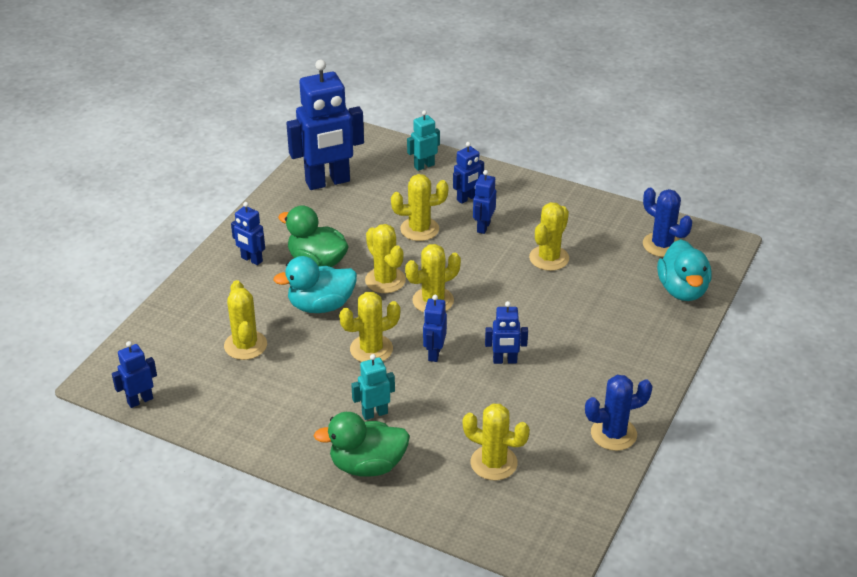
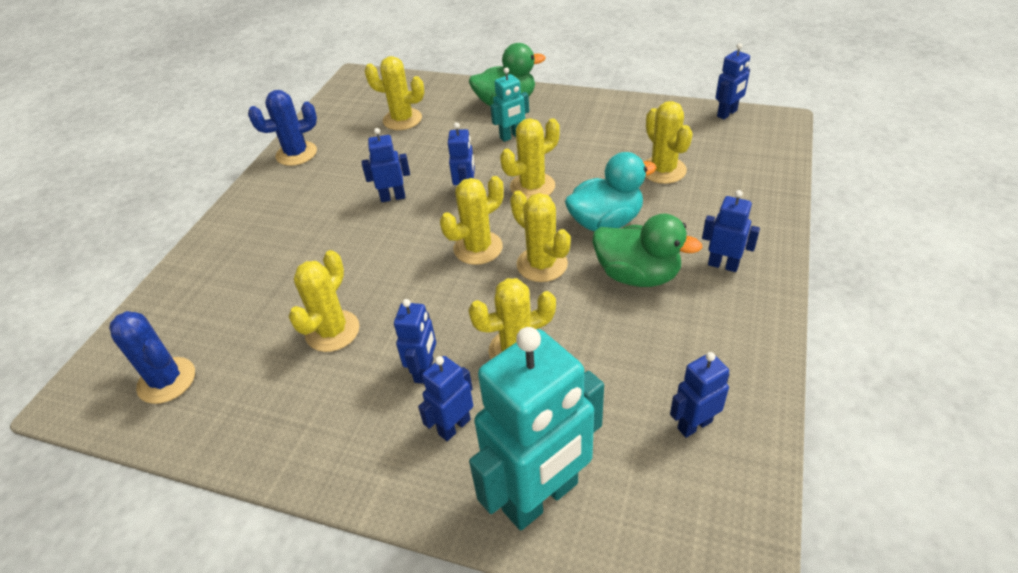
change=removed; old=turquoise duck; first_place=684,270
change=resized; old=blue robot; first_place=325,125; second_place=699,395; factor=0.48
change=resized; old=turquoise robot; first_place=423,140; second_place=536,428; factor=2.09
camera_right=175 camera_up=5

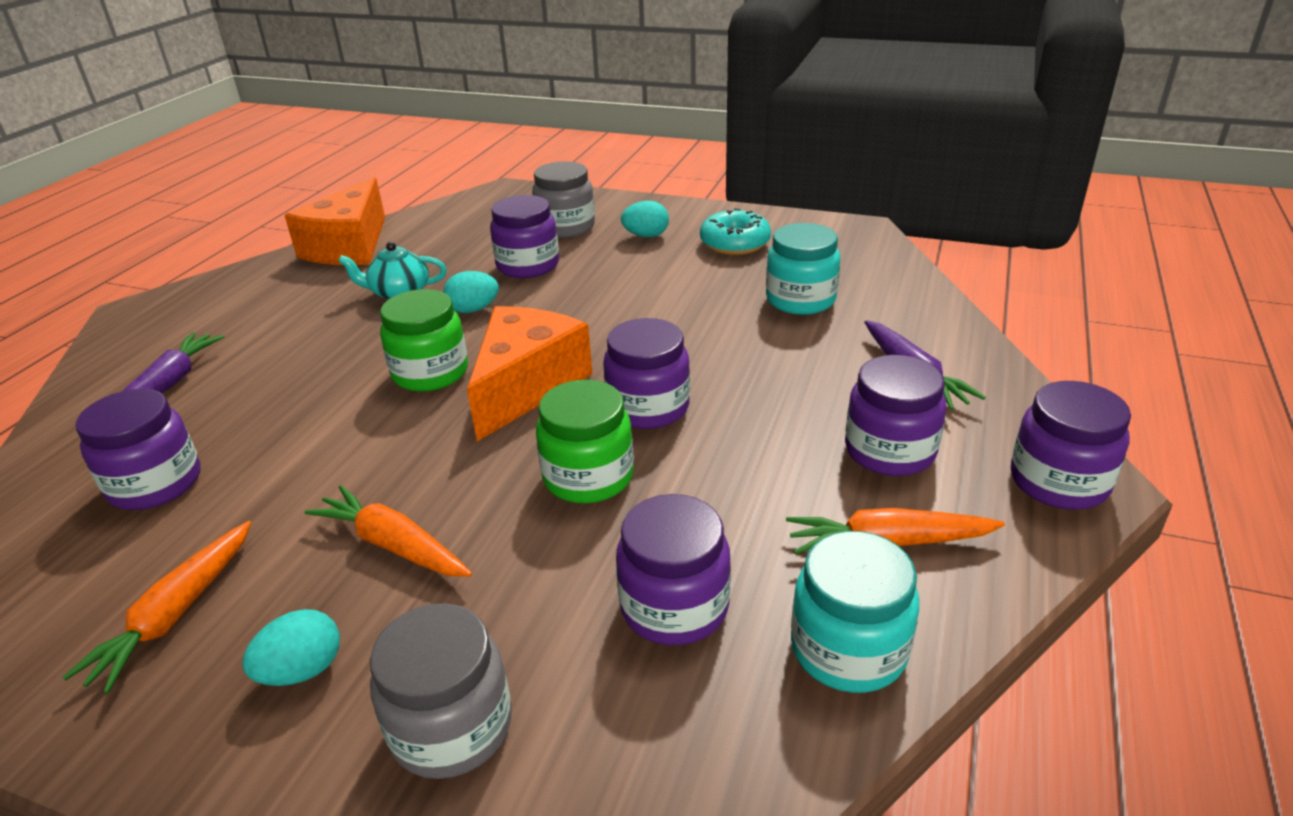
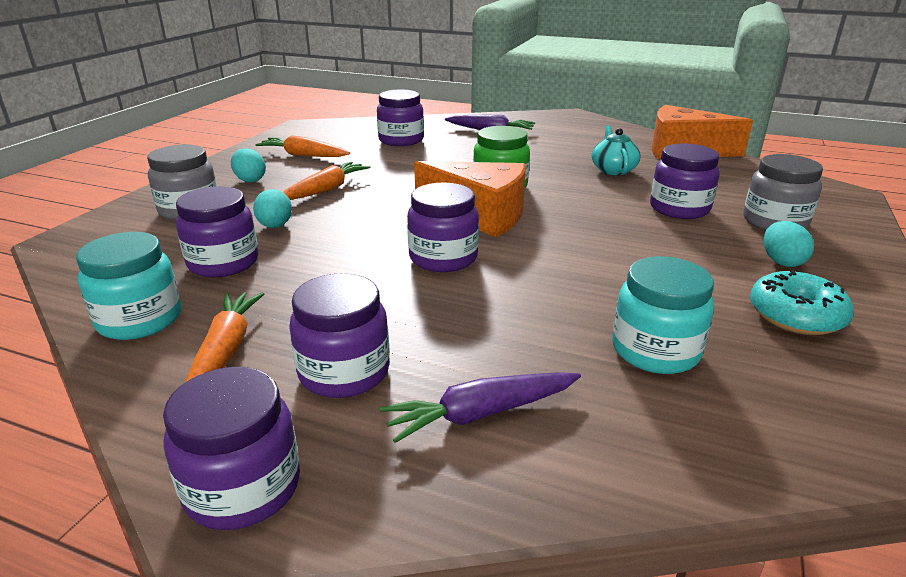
change=removed; old=green jar; first_place=585,442
change=moved; old=turquoise egg; first_place=471,292; second_place=272,208
camera_right=90 camera_up=-5

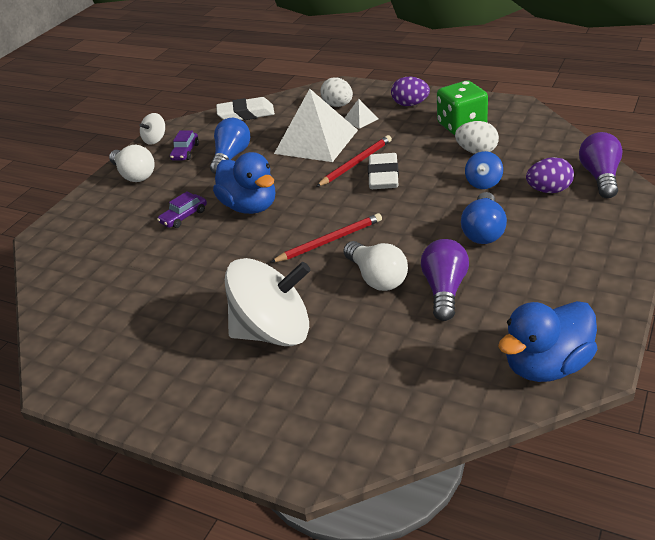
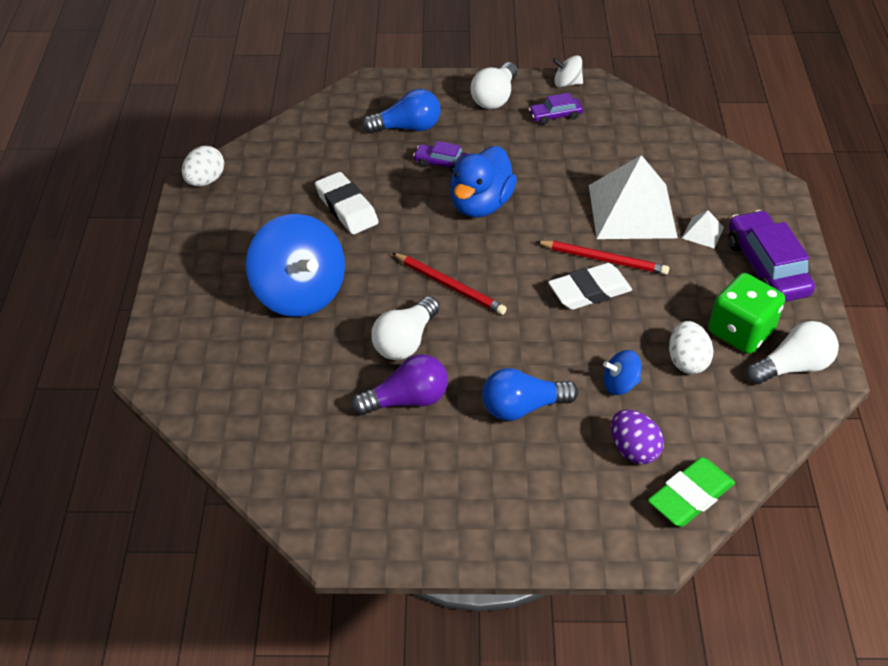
change=removed; old=blue duck; first_place=547,341
change=added; new=white light bulb; second_place=792,353
change=moved; old=blue light bulb; first_place=230,146; second_place=401,111
change=moved; old=white eraser; first_place=245,108; second_place=347,203
change=moved; old=white egg; first_place=336,92; second_place=203,166
change=replaced; old=purple egg; new=purple car; first_place=410,91; second_place=771,256
change=replaced; old=purple light bulb; new=green eraser; first_place=601,165; second_place=691,492
change=recoloured; old=white spinning top; new=blue spinning top; first_place=268,302; second_place=295,265
camera_right=60 camera_up=10

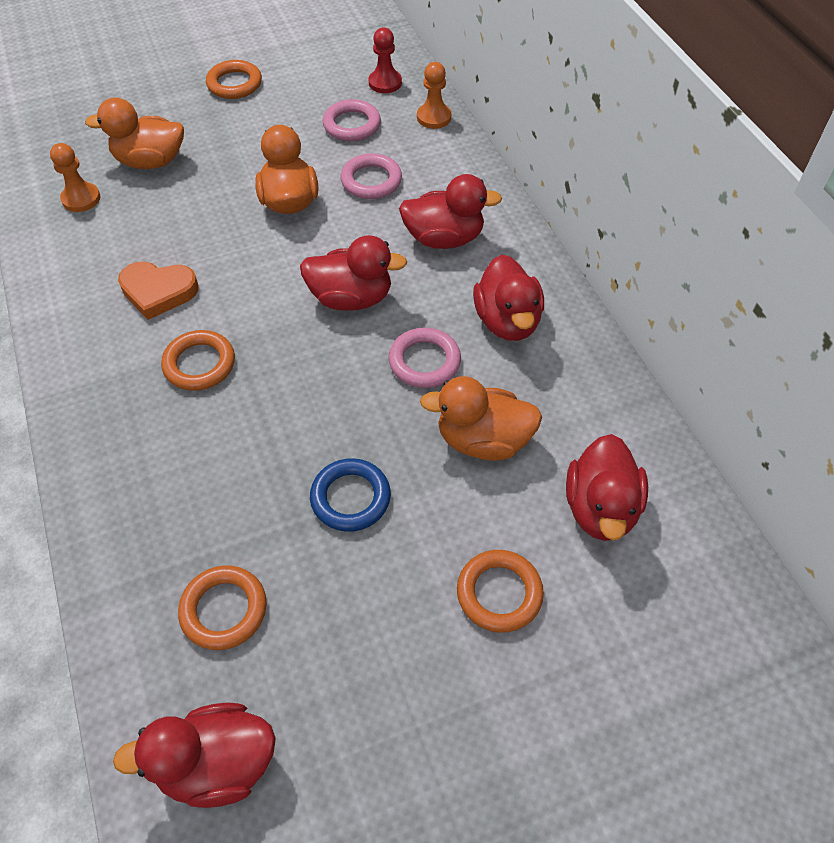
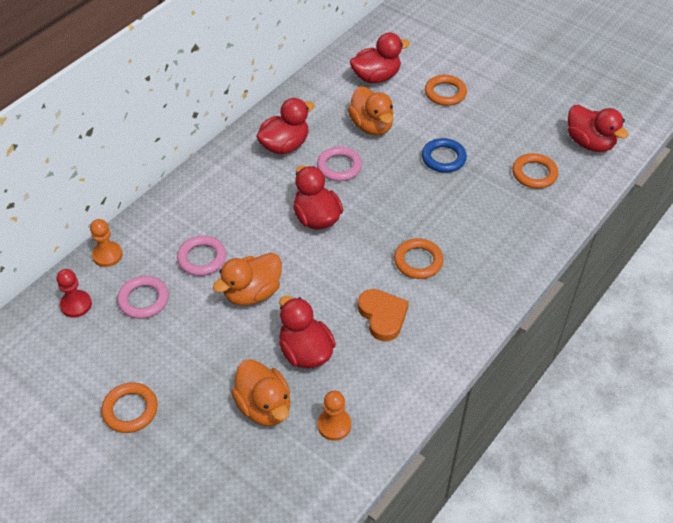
change=moved; old=red duck; first_place=450,211; second_place=307,332
camera_right=-120 camera_up=-5

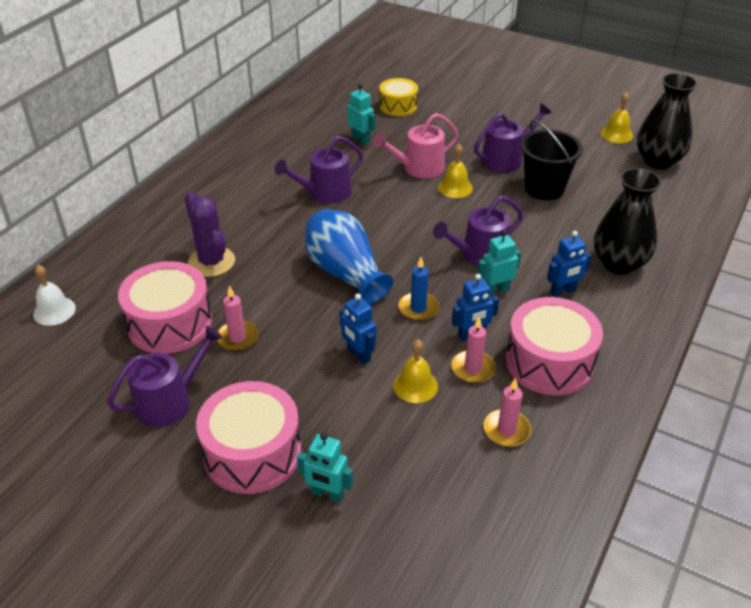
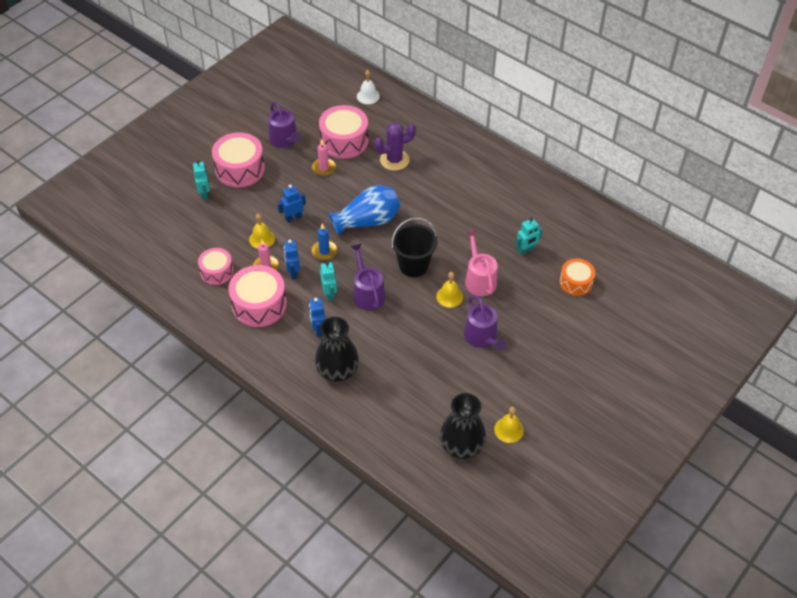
change=removed; old=purple watering can; first_place=319,170
change=moved; old=black bucket; first_place=552,160; second_place=414,247
change=replaced; old=pink candle; new=pink drum; first_place=507,412; second_place=216,266
change=recoloured; old=yellow drum; new=orange drum; first_place=398,97; second_place=577,277
change=turned; old=turquoise robot; first_place=325,468; second_place=201,180; degrees=135
camera_right=100 camera_up=10

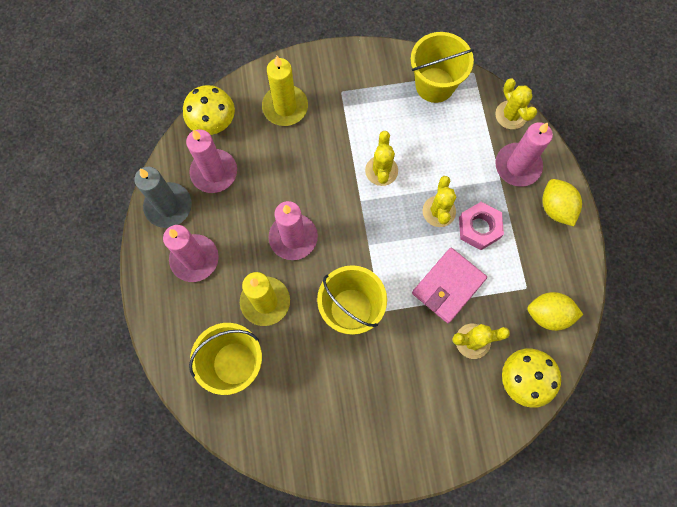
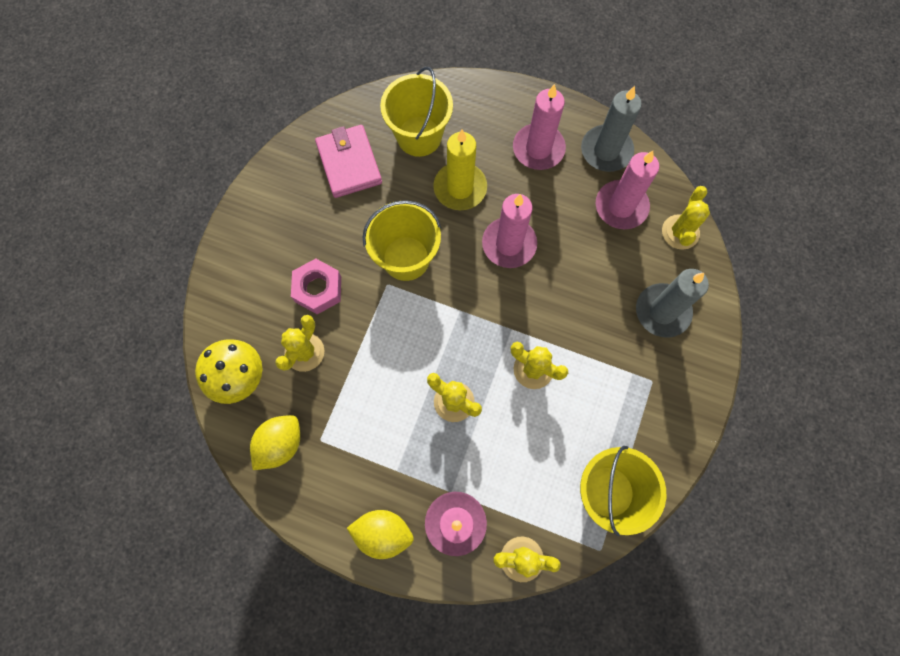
change=moved; old=pink wallet; first_place=449,285; second_place=348,161
change=moved; old=pink nut; first_place=481,226; second_place=316,286
change=replaced; old=yellow mushroom; new=yellow cactus; first_place=209,110; second_place=686,218
change=recoloured; old=yellow candle; new=grey candle; first_place=285,91; second_place=672,303
camera_right=120 camera_up=0

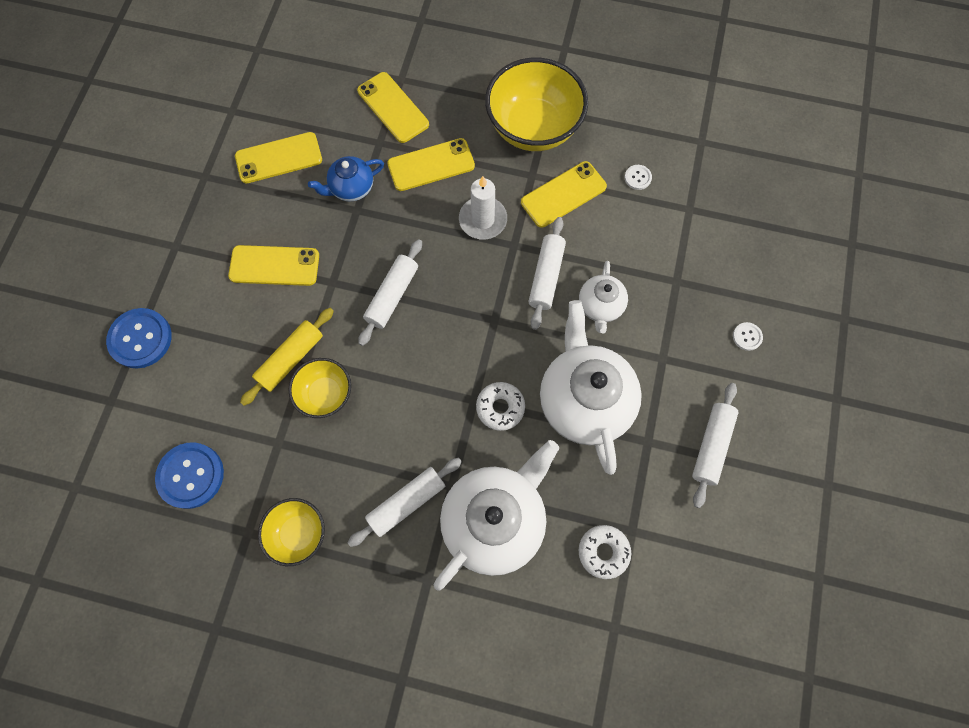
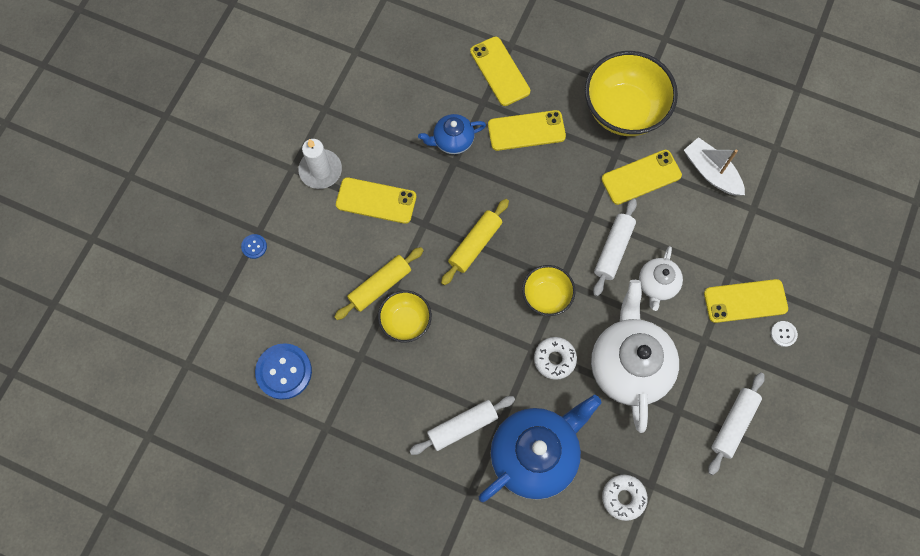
change=moved; old=yellow phone; first_place=278,157; second_place=746,301
change=moved; old=yellow bowl; first_place=291,532; second_place=549,290
change=moved; old=white candle; first_place=483,208; second_place=320,164
change=replaced; old=white button; new=white boat; first_place=638,177; second_place=714,166
change=recoloured; old=white rolling pin; new=yellow rolling pin; first_place=390,292; second_place=475,242
change=recoloured; old=white teapot; new=blue teapot; first_place=496,515; second_place=540,448
change=resized; old=blue button; first_place=139,338; second_place=254,246; factor=0.47
camera_right=10 camera_up=0

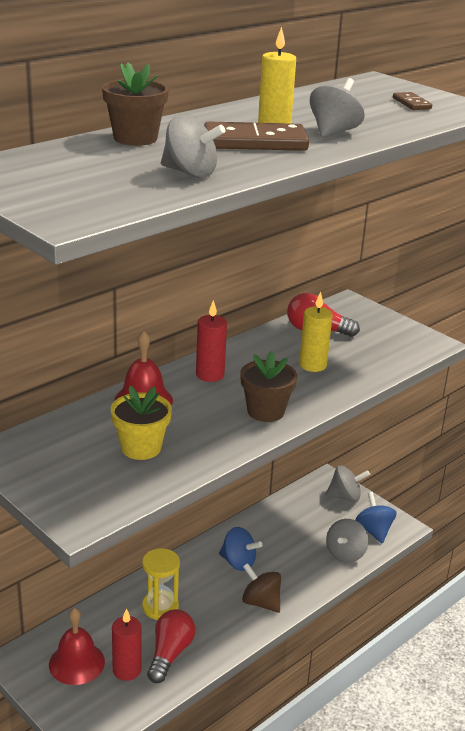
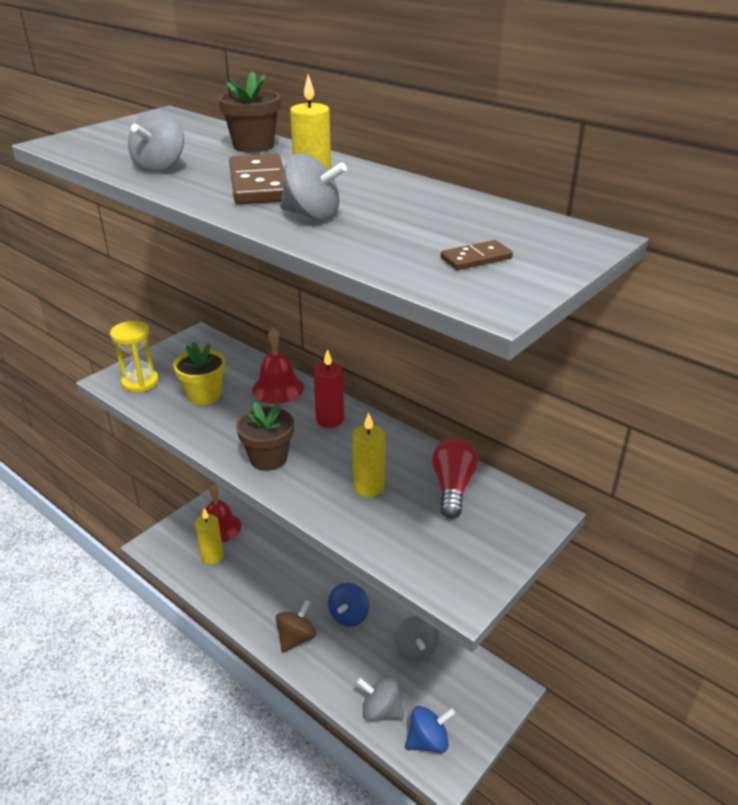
change=removed; old=red light bulb; first_place=171,646
change=moved; old=yellow hourglass; first_place=161,584; second_place=134,356
change=moved; old=grey spinning top; first_place=348,484; second_place=417,638
change=recoloured; old=red candle; new=yellow candle; first_place=126,644; second_place=209,536
camera_right=85 camera_up=5

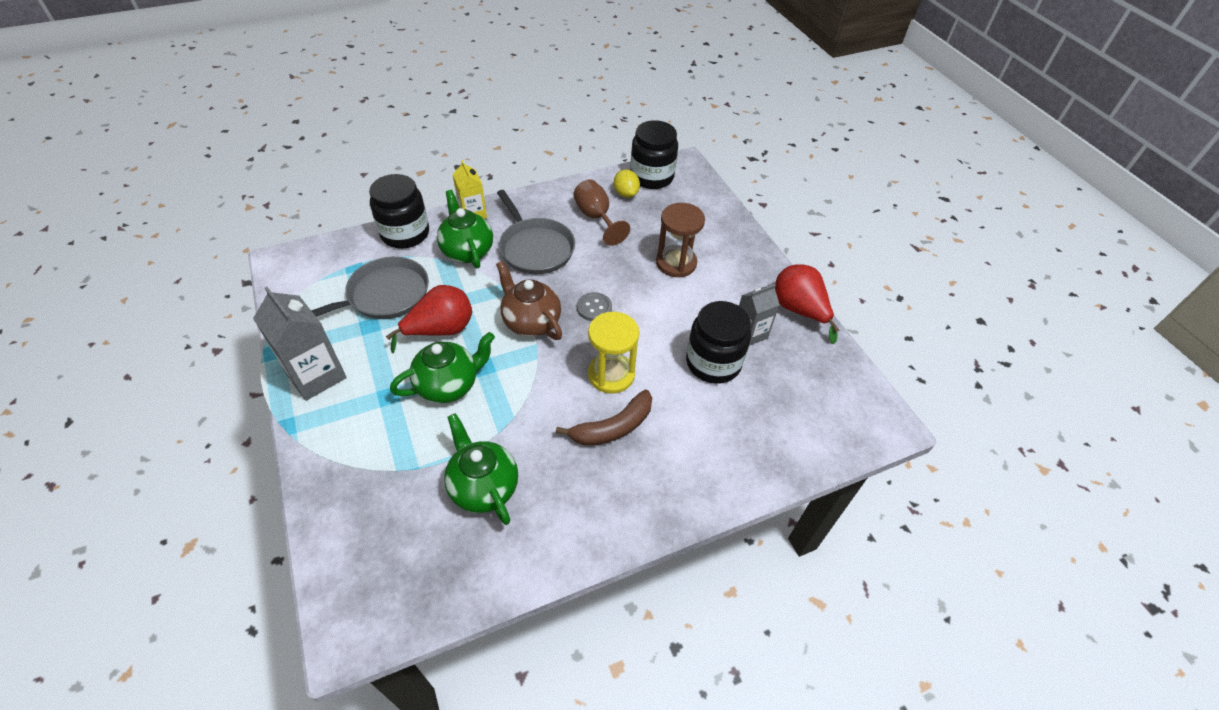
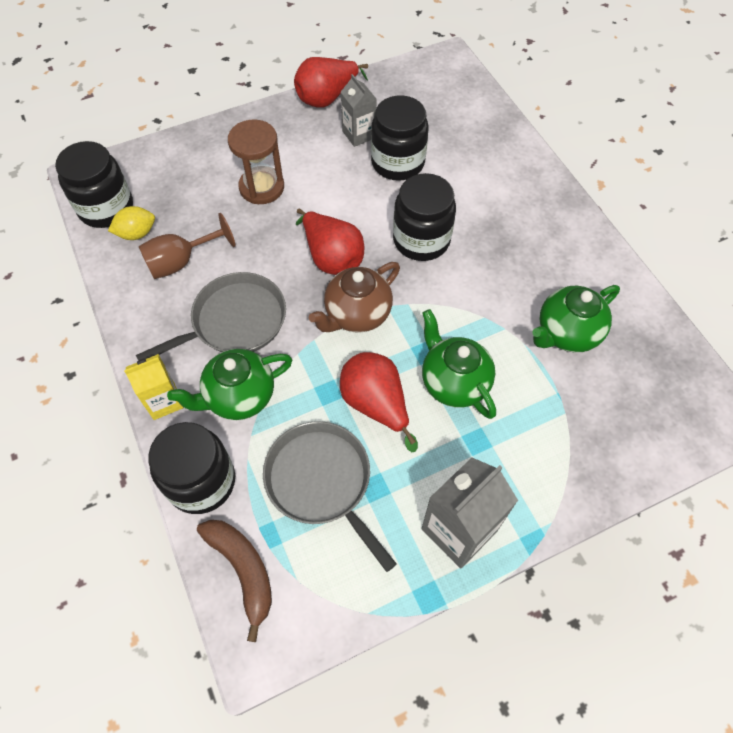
change=moved; old=brown banana; first_place=604,418; second_place=234,581
change=replaced; old=grey button; new=red pear; first_place=594,306; second_place=330,241
change=replaced; old=yellow hourglass; new=black jar; first_place=613,353; second_place=424,217
camera_right=-90 camera_up=10

